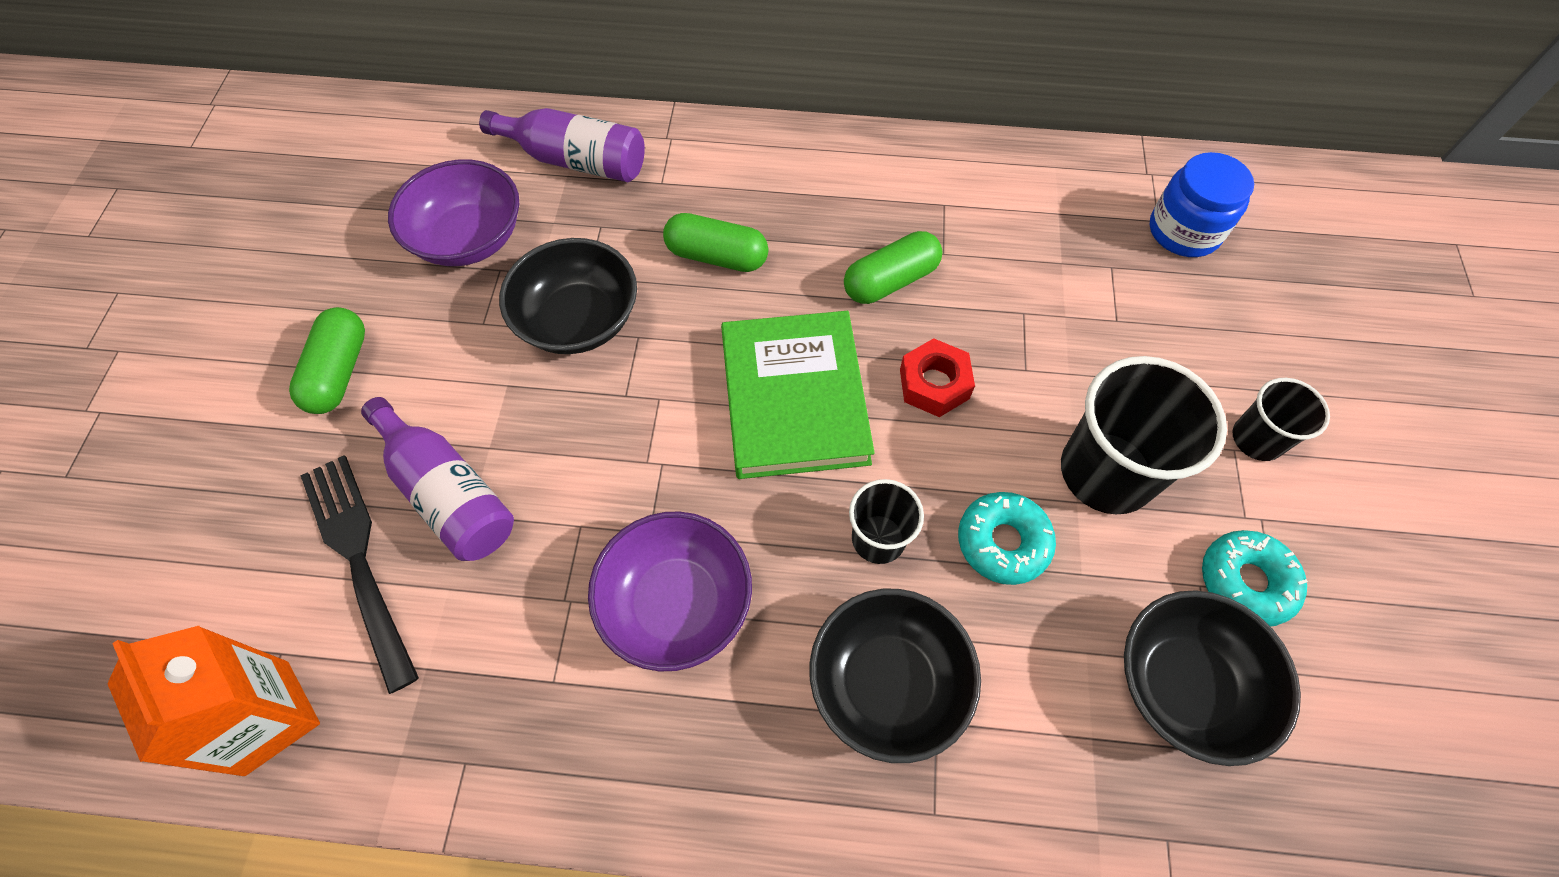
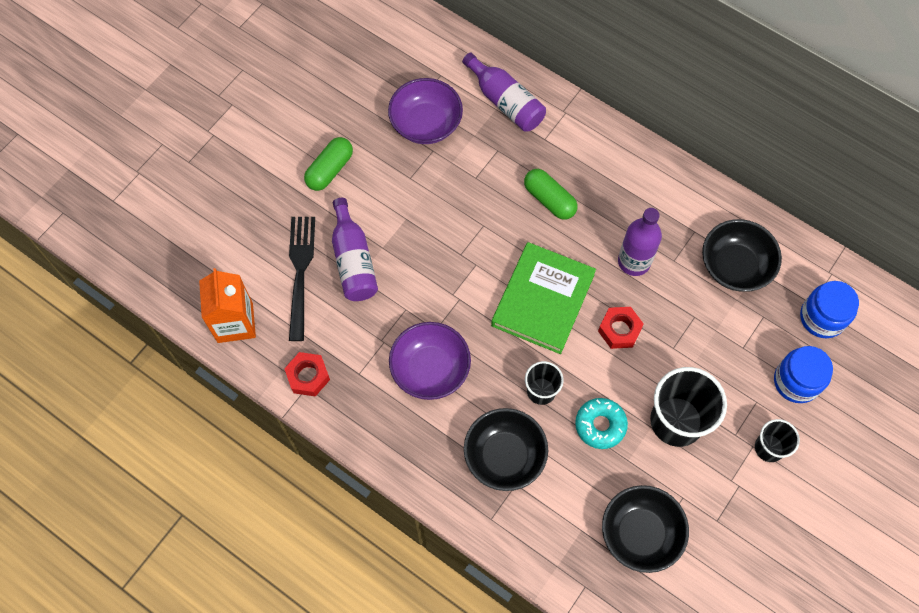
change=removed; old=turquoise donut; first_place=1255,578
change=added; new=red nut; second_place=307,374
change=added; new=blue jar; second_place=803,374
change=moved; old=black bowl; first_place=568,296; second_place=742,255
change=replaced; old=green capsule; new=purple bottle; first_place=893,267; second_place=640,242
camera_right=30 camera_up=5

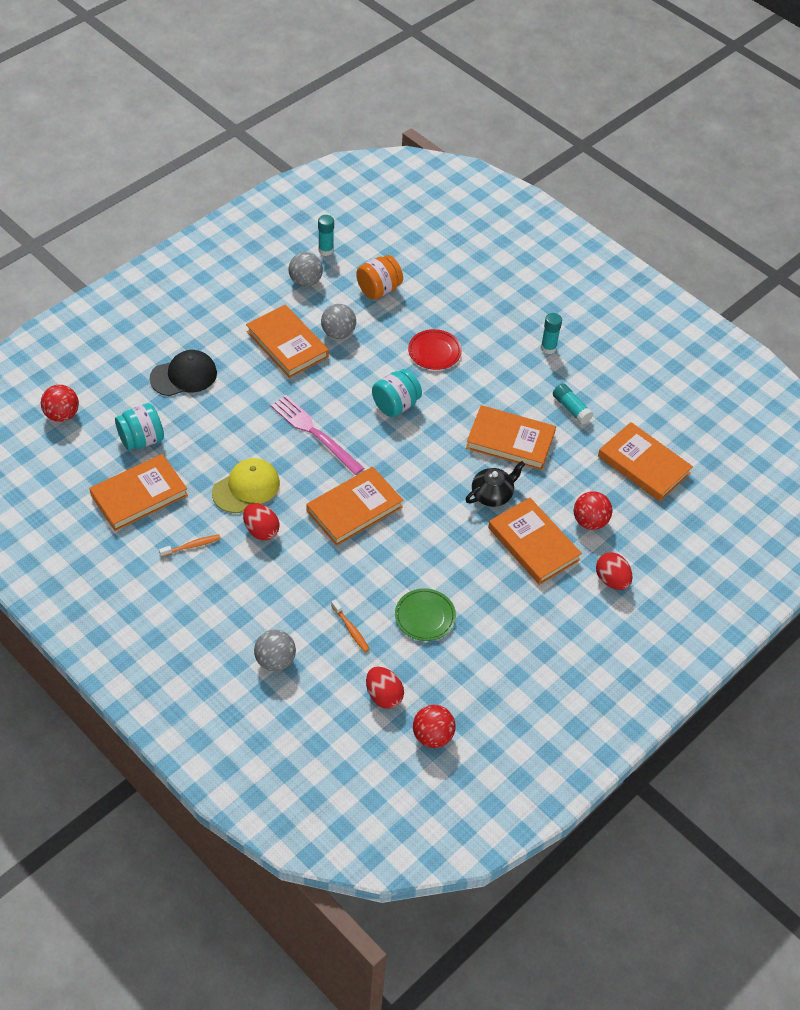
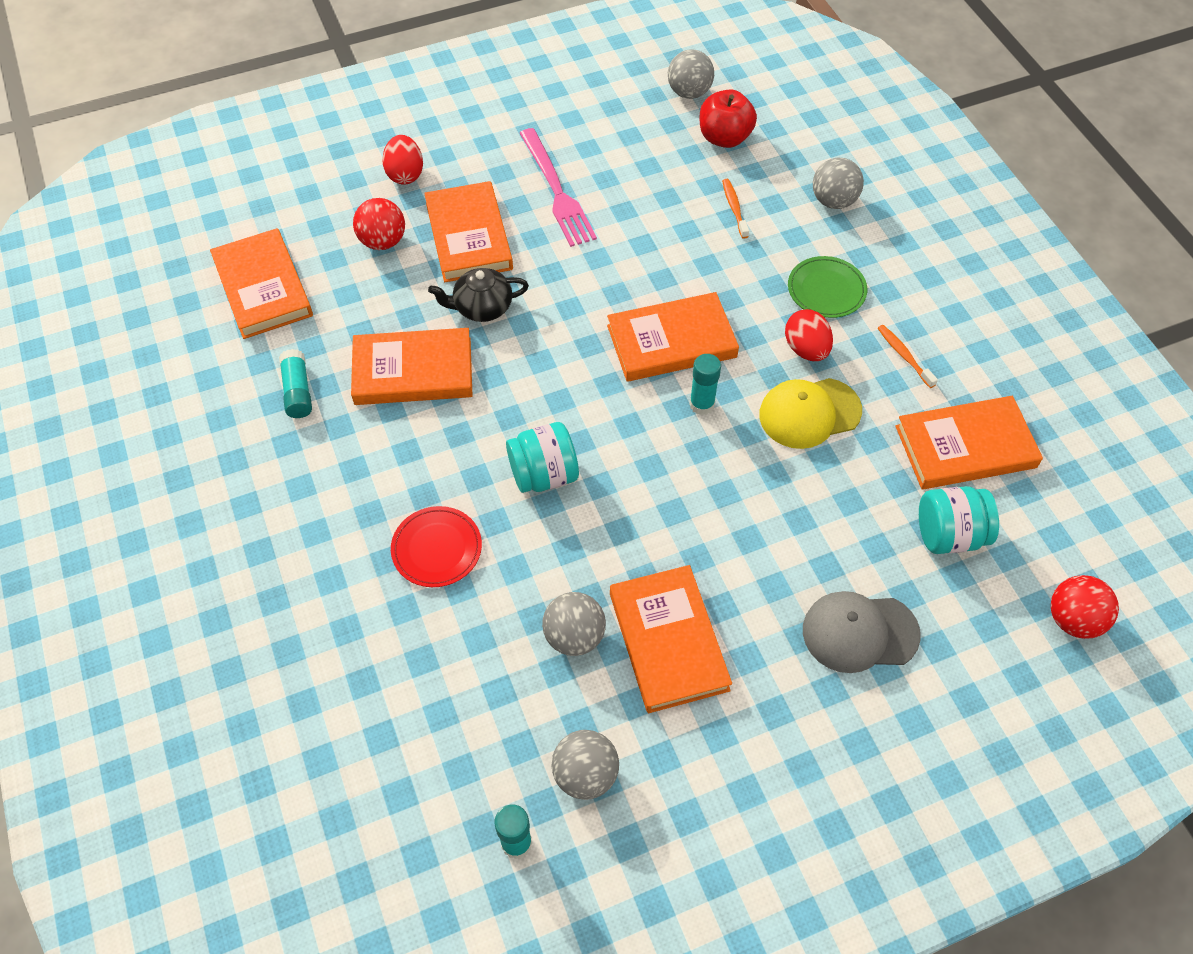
change=removed; old=orange jar; first_place=379,277
change=moved; old=pink fork; first_place=317,435; second_place=558,187
change=moved; old=green plate; first_place=425,614; second_place=827,287
change=moved; old=turquoise glue stick; first_place=551,333; second_place=705,384
change=replaced; old=red egg; new=red apple; first_place=385,688; second_place=728,118
change=recoloured; old=black cap; new=grey cap; first_place=183,373; second_place=862,632
change=recoloured; old=red ball; new=grey ball; first_place=434,726; second_place=691,74
change=turned; old=orange toothbrush; first_place=190,546; second_place=908,356; degrees=60
change=turned; old=orange book; first_place=511,437; second_place=412,366; degrees=-45
camera_right=-155 camera_up=5

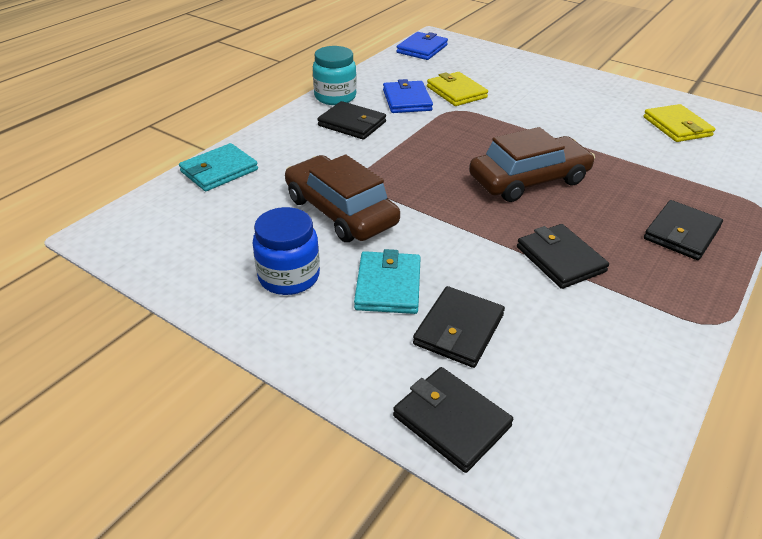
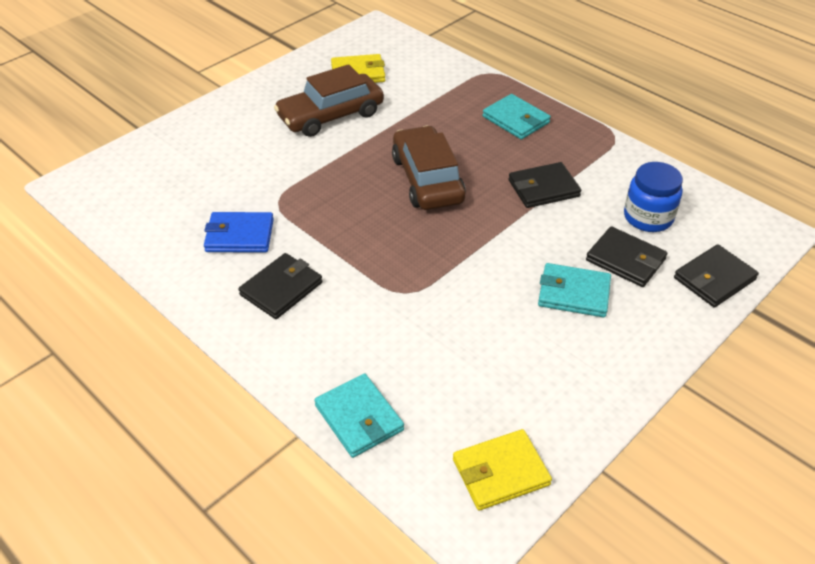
change=removed; old=turquoise jar; first_place=335,75
change=removed; old=blue wallet; first_place=422,46
change=moved; old=blue jar; first_place=286,251; second_place=653,197
change=moved; old=brown car; first_place=342,198; second_place=329,100
change=moved; old=yellow wallet; first_place=457,89; second_place=502,470
change=recoloured; old=black wallet; new=turquoise wallet; first_place=683,230; second_place=517,117
camera_right=-80 camera_up=5

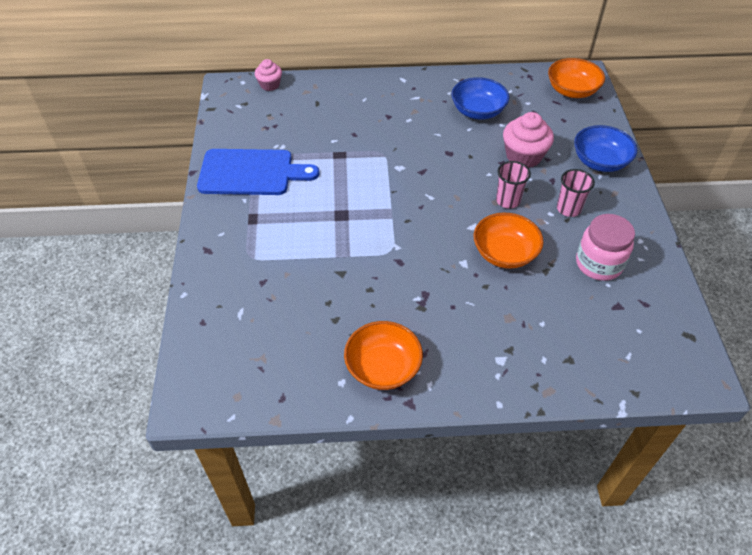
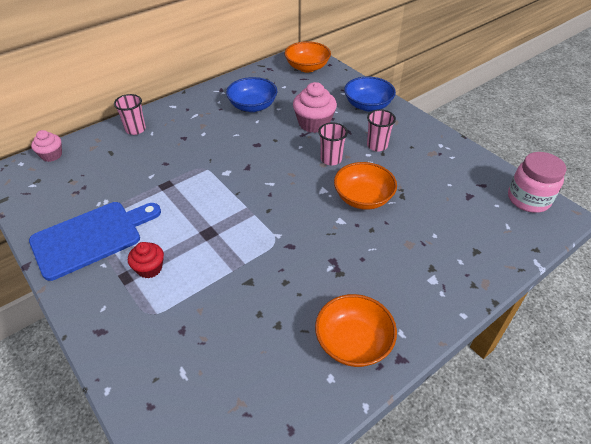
change=added; new=pink cup; second_place=130,114
change=added; new=red cupcake; second_place=146,260
change=moved; old=pink jar; first_place=605,247; second_place=537,182
camera_right=-35 camera_up=-5

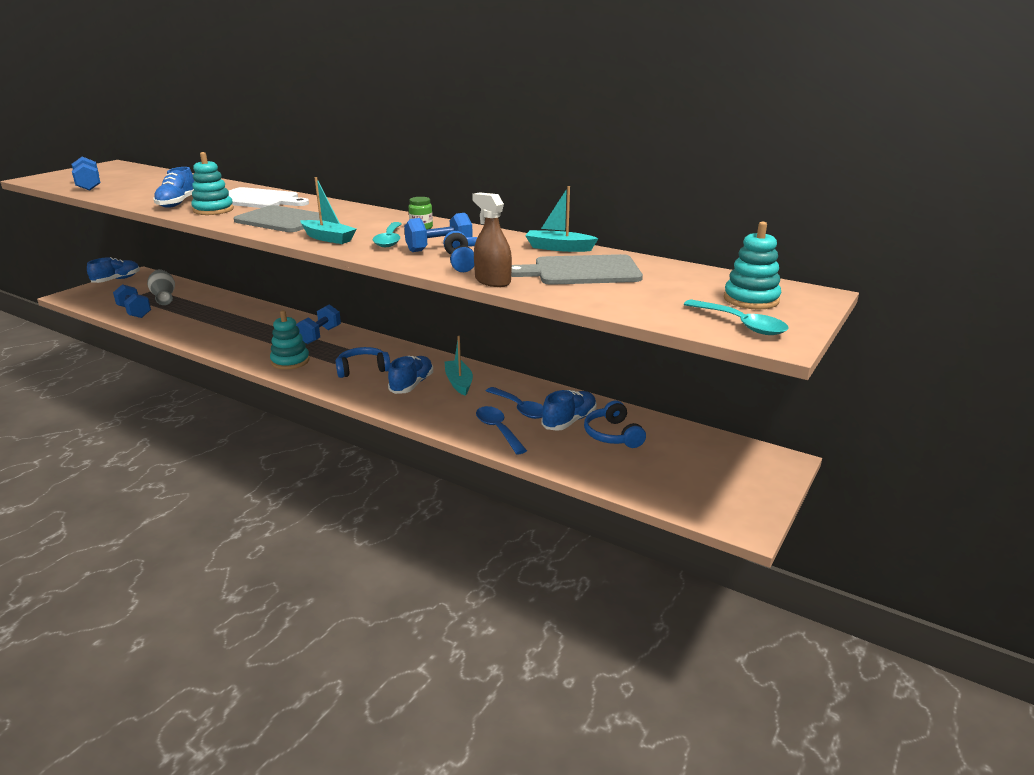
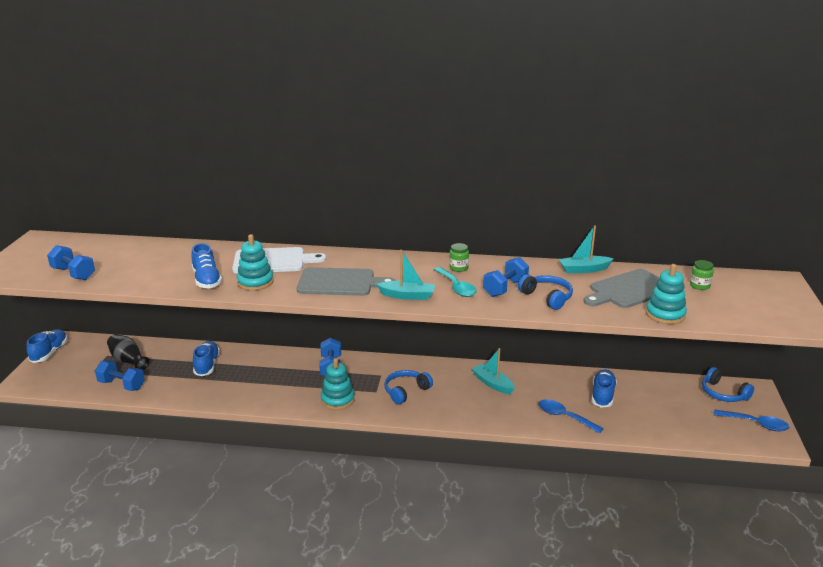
change=removed; old=brown spray bottle; first_place=492,239
change=removed; old=turquoise spoon; first_place=736,317
change=added; new=green jar; second_place=702,275
change=moved; old=blue shoe; first_place=410,374; second_place=206,358
change=moved; old=blue spoon; first_place=514,403; second_place=751,420
change=moved; old=blue headphones; first_place=615,424; second_place=728,384
change=moved; old=turquoise stacking toy; first_place=752,266; second_place=666,294
change=recoloured; old=grey vase; new=black vase; first_place=161,287; second_place=128,352
camera_right=-25 camera_up=0

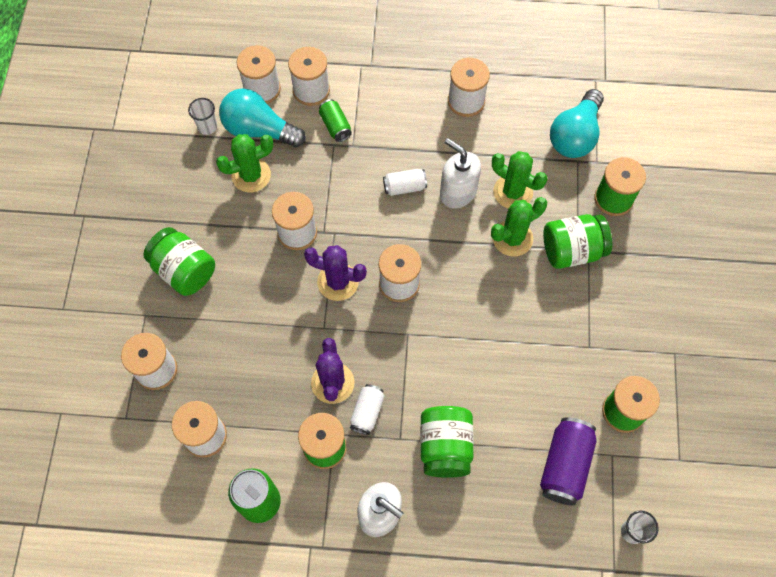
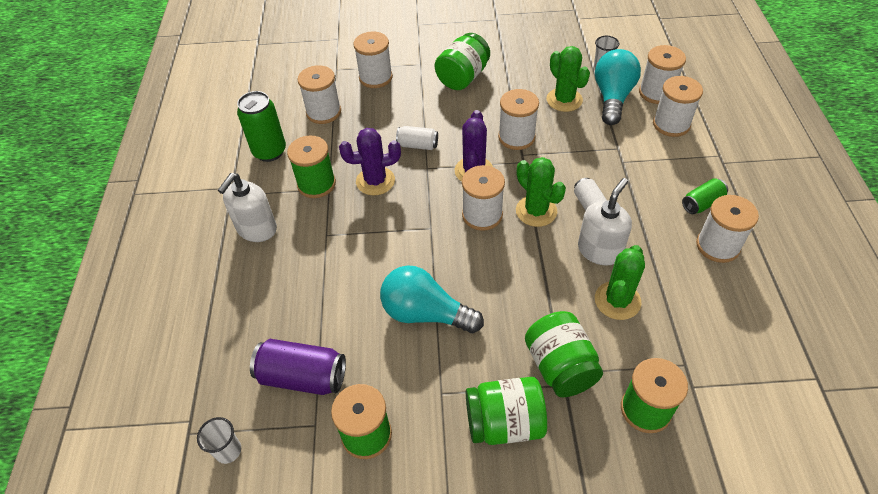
change=moved; old=green can; first_place=335,120; second_place=705,196
change=moved; old=white can; first_place=367,409; second_place=417,138
change=moved; old=green jar; first_place=447,442; second_place=506,411
change=moved; old=green cactus; first_place=519,227; second_place=541,192
change=moved; old=turquoise light bulb; first_place=577,123; second_place=432,299
camera_right=85 camera_up=-15

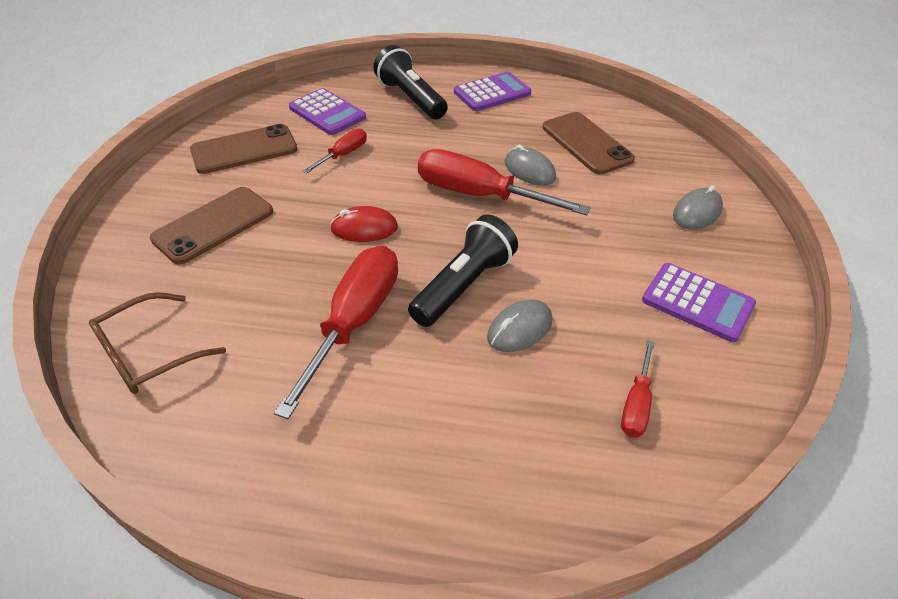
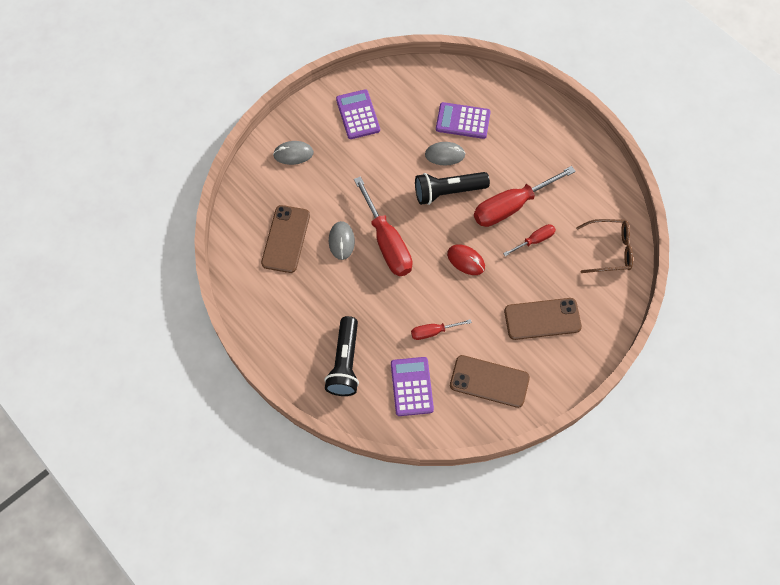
change=moved; old=purple calculator; first_place=492,91; second_place=463,120
change=moved; old=red screwdriver; first_place=638,388; second_place=529,240
camera_right=-140 camera_up=20

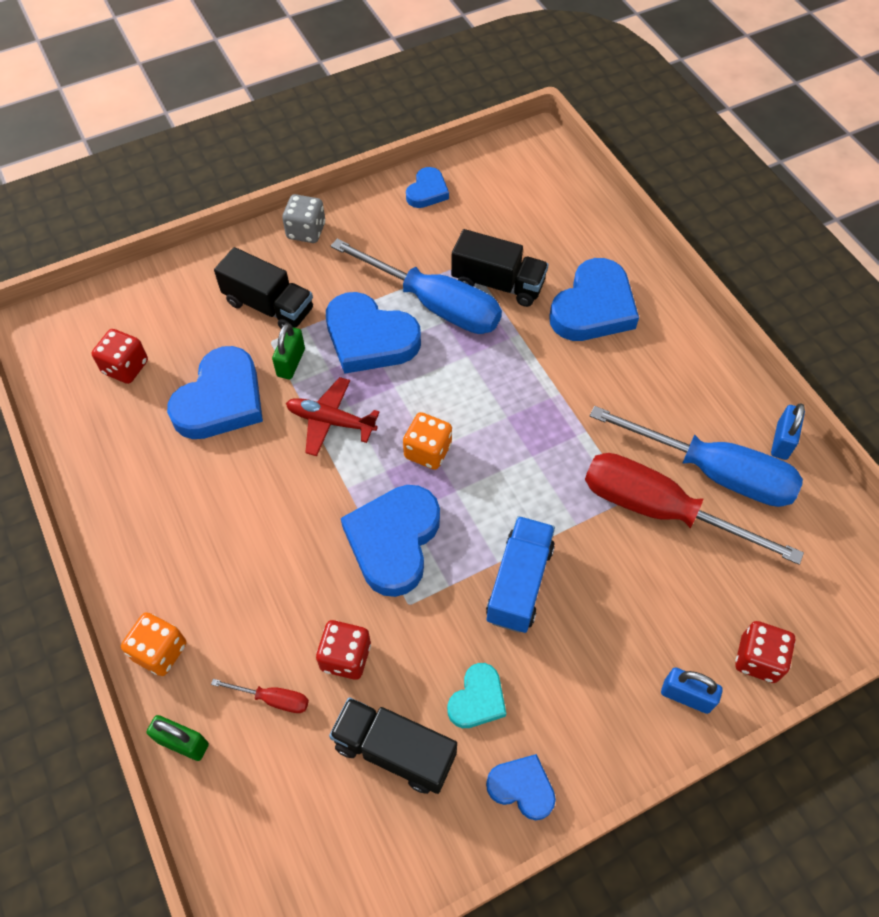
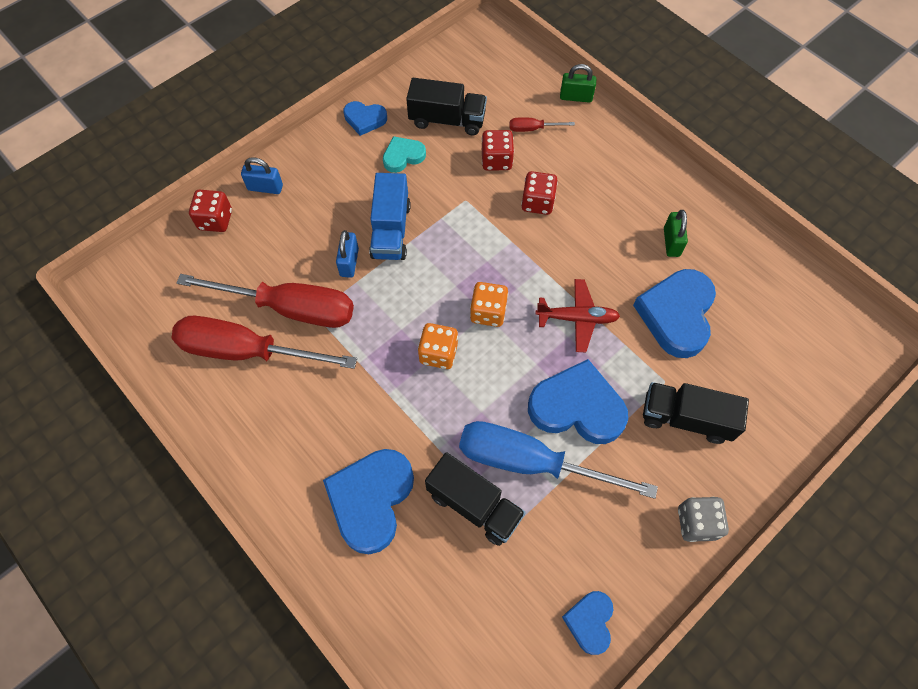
change=removed; old=blue heart; first_place=390,541
change=moved; old=red dice; first_place=120,356; second_place=539,193
change=moved; old=orange dice; first_place=154,644; second_place=438,346
change=moved; old=green padlock; first_place=288,351; second_place=676,233
change=moved; old=blue padlock; first_place=788,431; second_place=347,254
change=recoloured; old=blue screwdriver; new=red screwdriver; first_place=696,456; second_place=264,342
change=turned; old=turquoise heart; first_place=476,695; second_place=404,154; degrees=45
change=turned; old=black truck; first_place=500,268; second_place=475,499; degrees=-150
camera_right=165 camera_up=5

